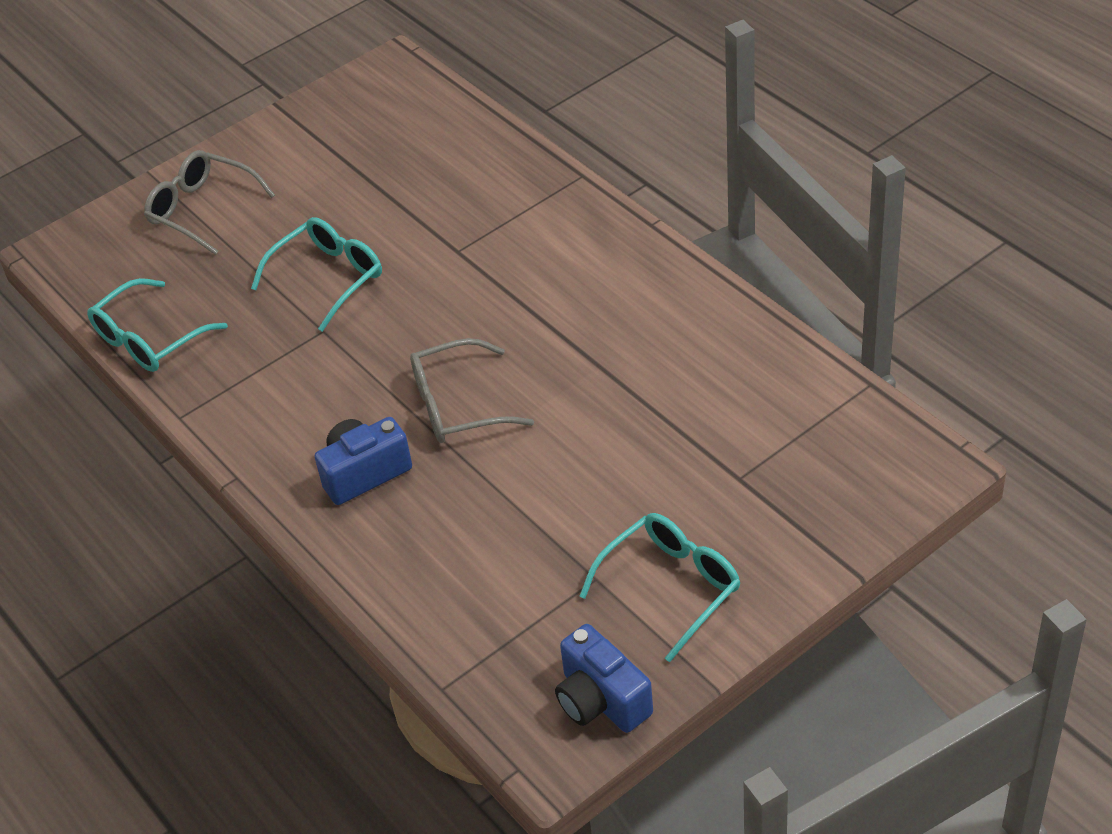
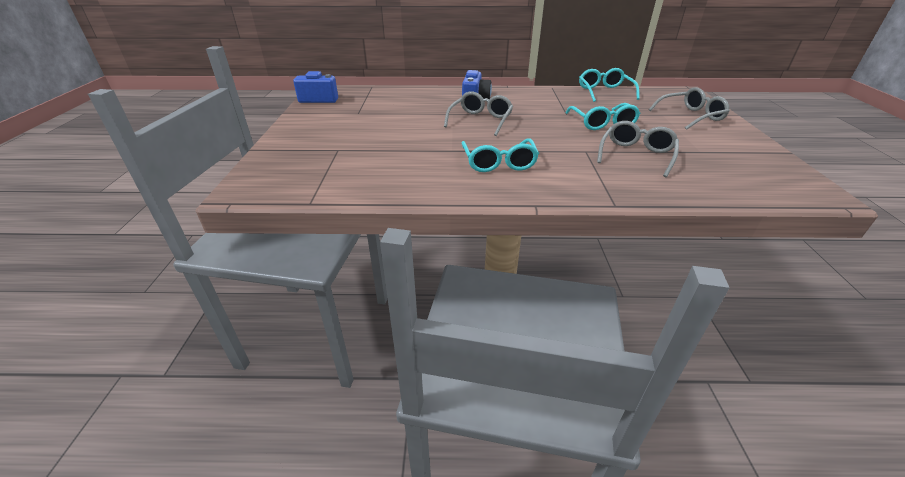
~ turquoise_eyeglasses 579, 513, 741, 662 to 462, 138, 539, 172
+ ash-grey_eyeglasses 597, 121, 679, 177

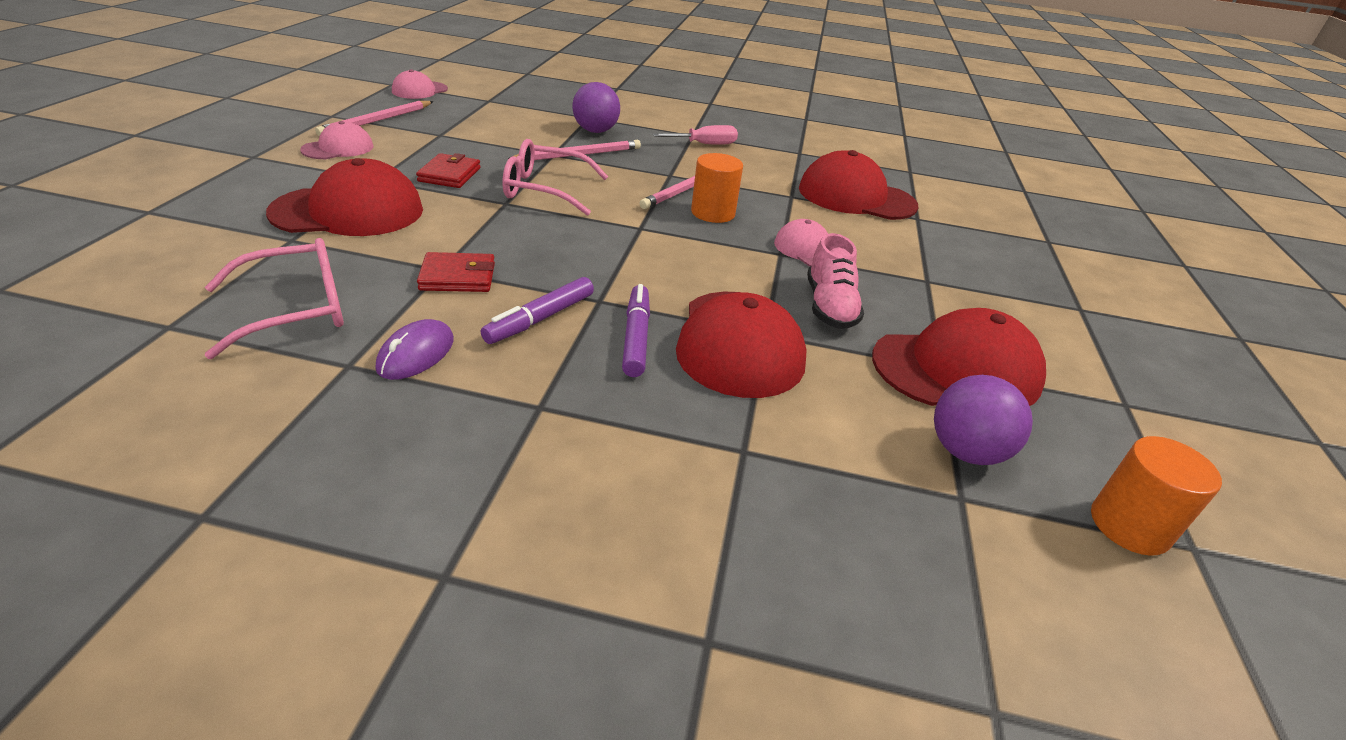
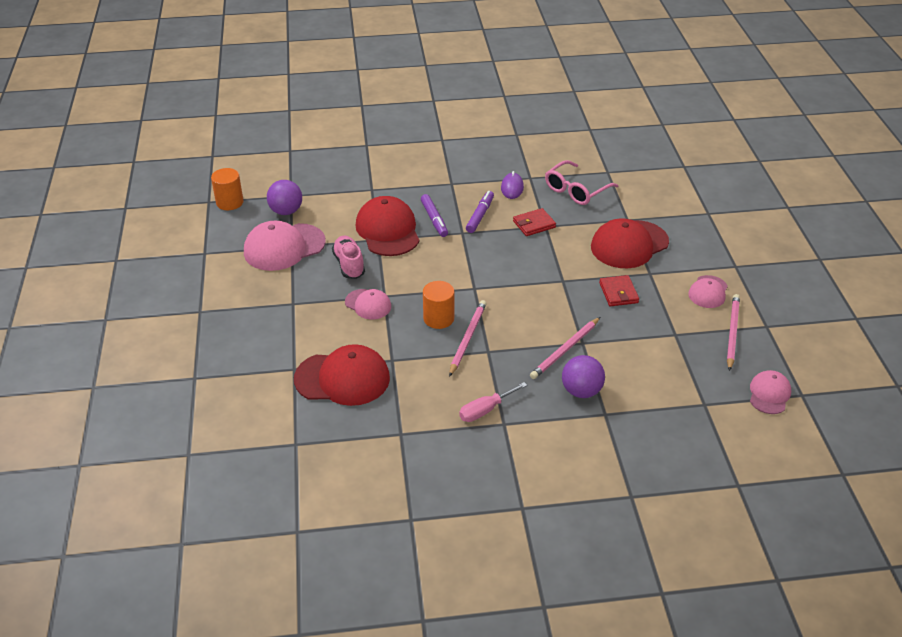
- pink_eyeglasses 502, 139, 608, 216
~ red_cap 872, 308, 1046, 406 to pink_cap 244, 221, 326, 271

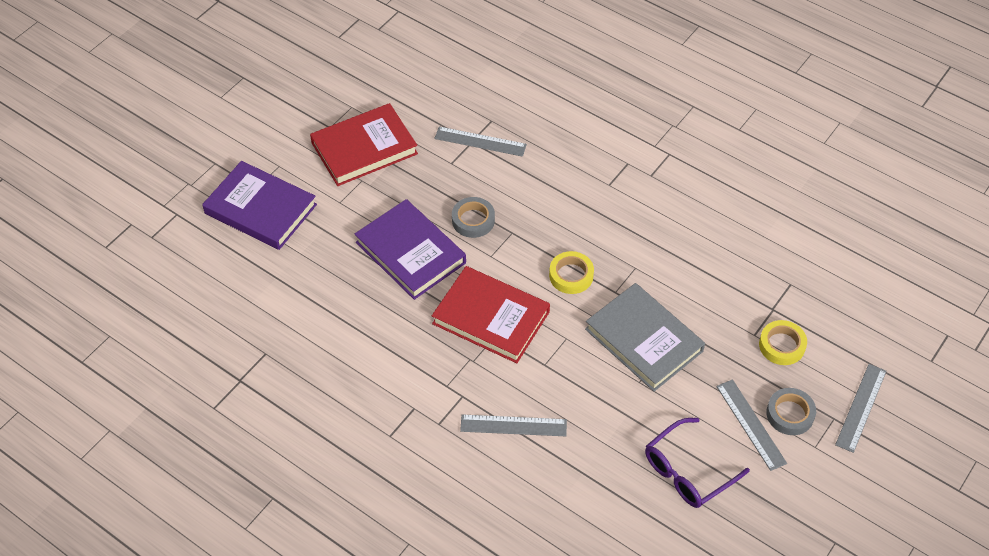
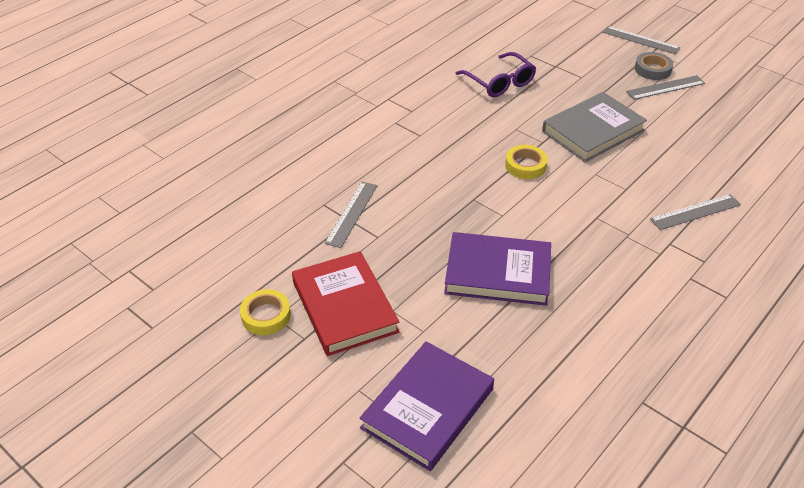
~ royal_purple_hardback 355, 199, 466, 300 = 444, 232, 551, 306 45 degrees clockwise
- red_hardback 432, 266, 550, 363
- ash-grey_tape 452, 197, 495, 238
~ ash-grey_ruler 460, 414, 567, 436 = 650, 194, 741, 230 60 degrees clockwise
~ royal_purple_eyeglasses 645, 418, 750, 508 to 455, 52, 536, 97
~ golden_tape 759, 320, 807, 365 to 240, 289, 291, 335

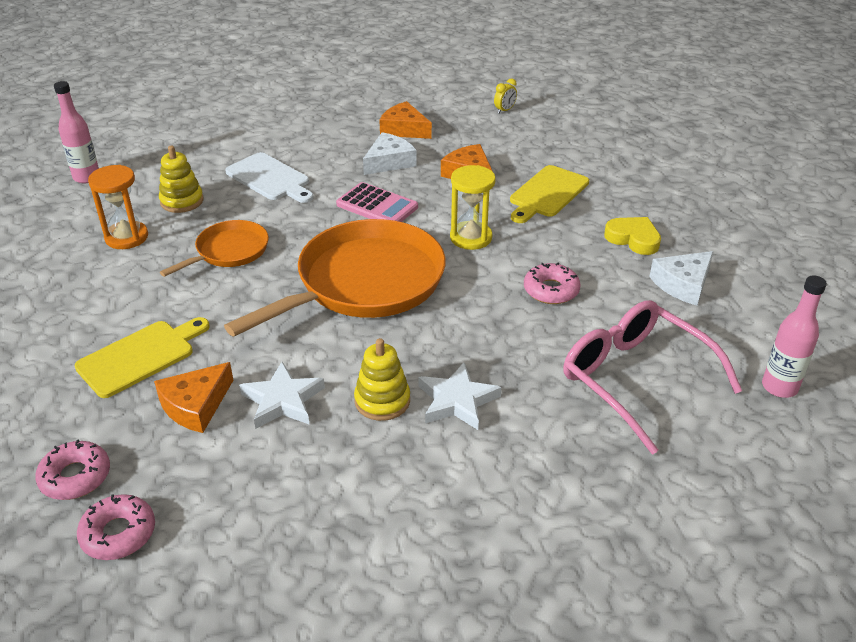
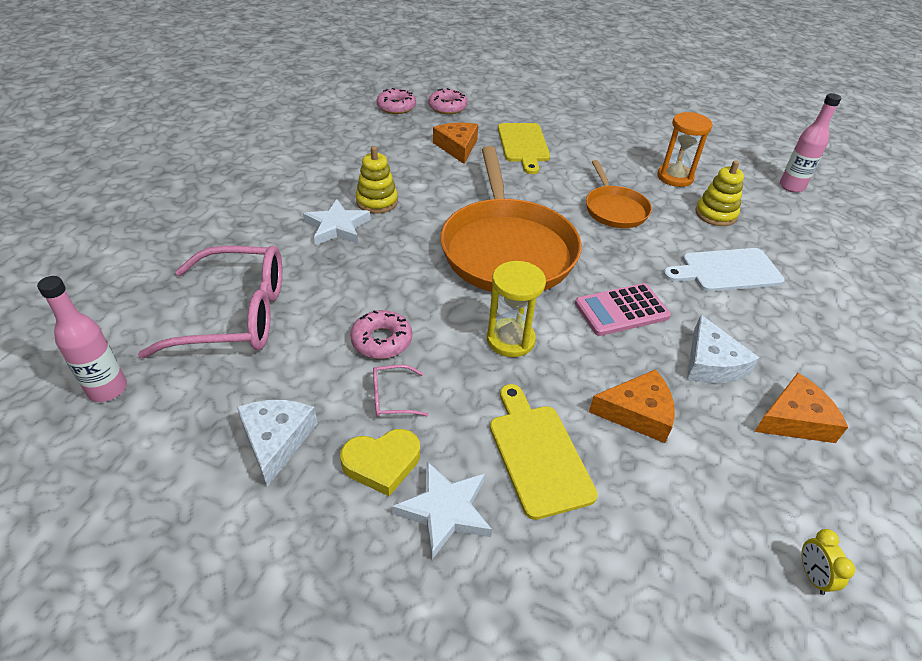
~ white_five-pointed_star 239, 362, 325, 429 to 392, 461, 492, 559
+ pink_eyeglasses 373, 365, 429, 417

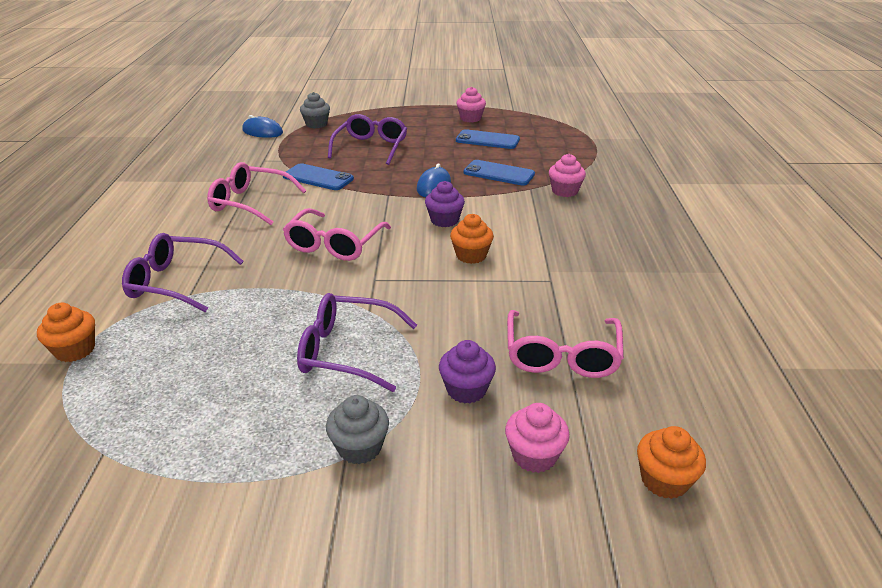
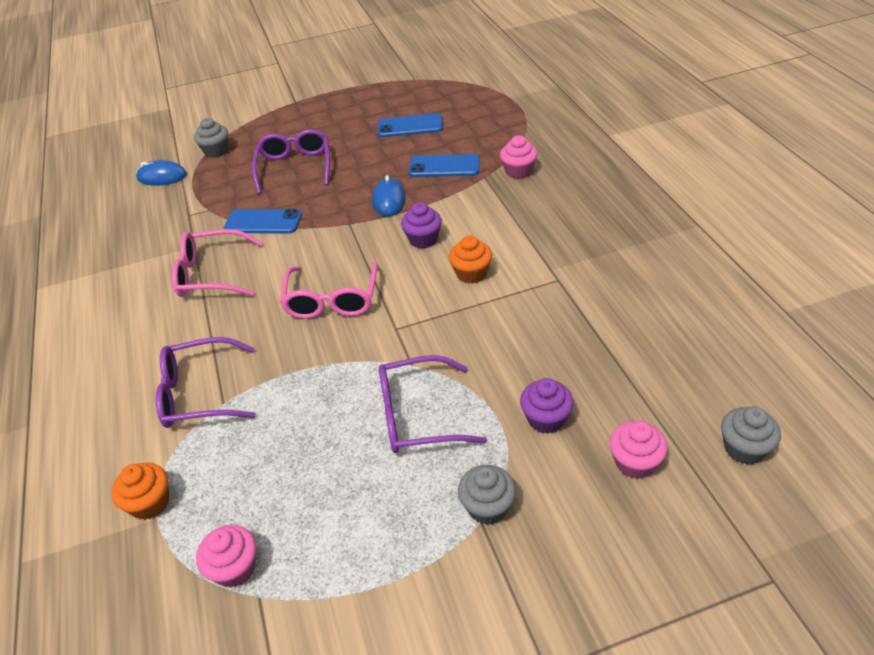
~ pink_muffin 456, 87, 486, 122 to 196, 525, 256, 588
- pink_eyeglasses 507, 310, 624, 378
~ orange-coloured_muffin 637, 426, 706, 499 to ash-grey_muffin 721, 406, 781, 465

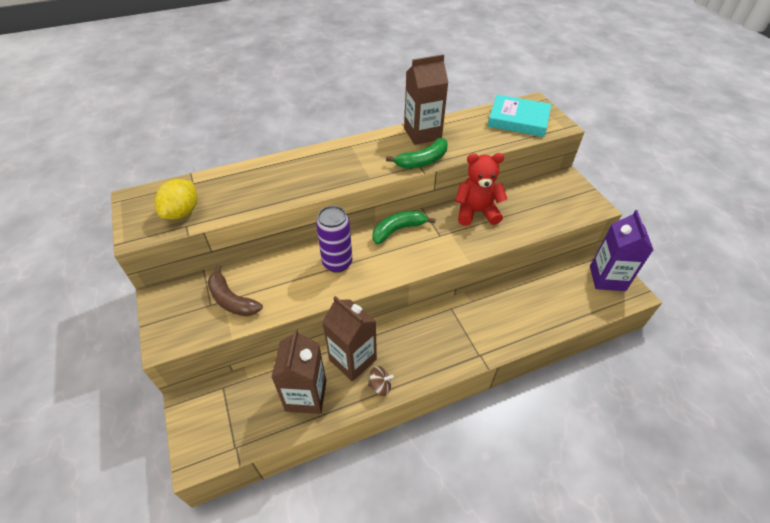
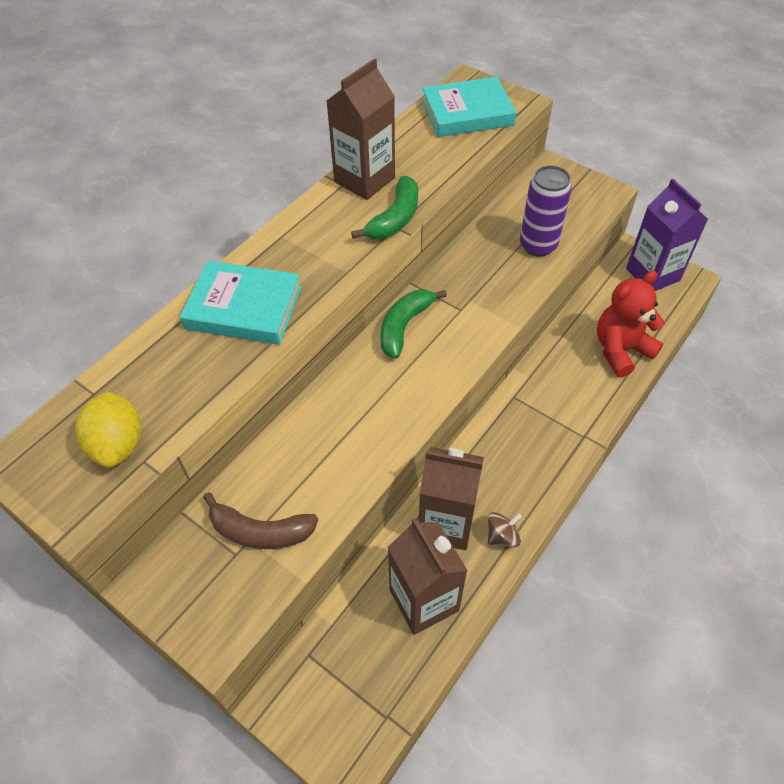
~ royal_purple_soda_can 316, 206, 353, 273 to 520, 165, 572, 257
~ red_teddy 455, 153, 507, 226 to 597, 271, 665, 377
+ turquoise_hardback 180, 261, 302, 345

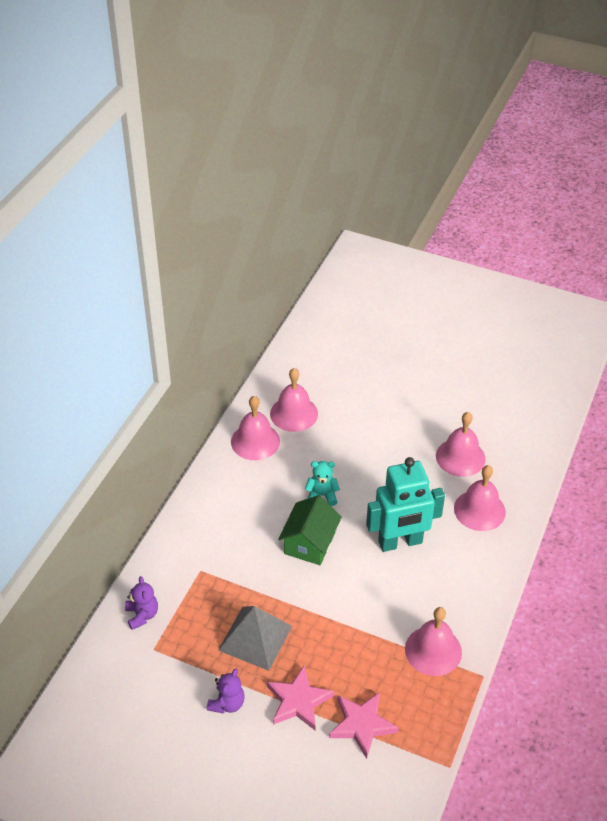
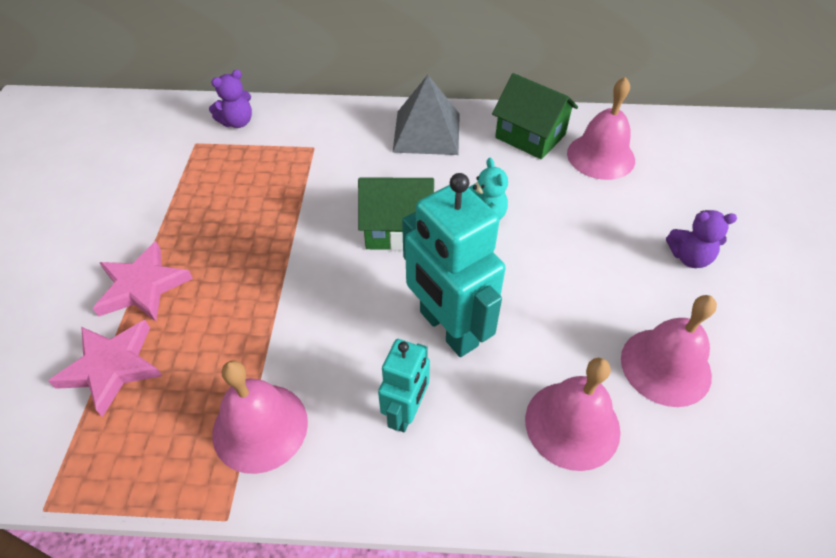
~ royal_purple_teddy 207, 669, 245, 714 to 666, 210, 737, 268
~ ash-grey_pyramid_shape 218, 606, 292, 671 to 392, 75, 460, 155
~ pink_bell 231, 396, 280, 460 to green_cottage 492, 73, 578, 159
+ turquoise_robot_figure 378, 339, 430, 432

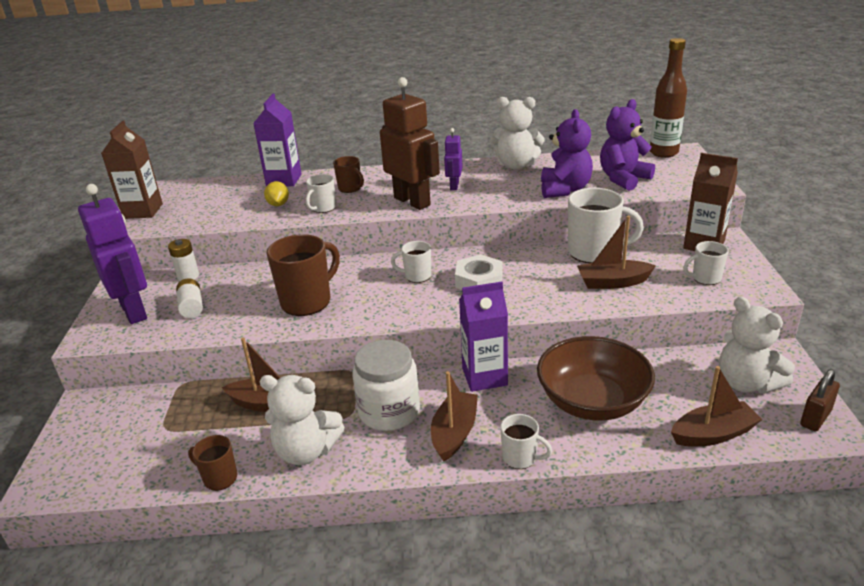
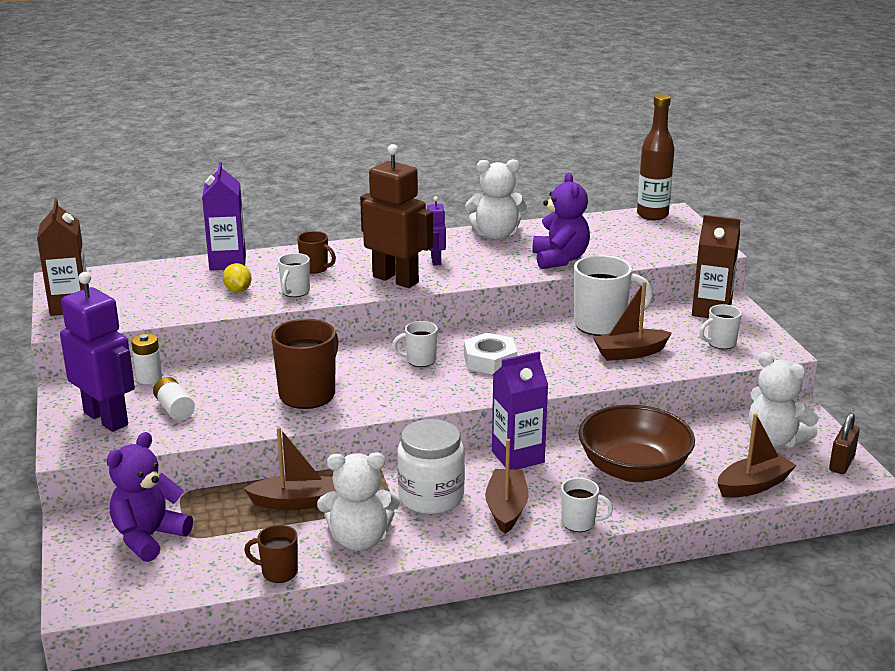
~ royal_purple_teddy 600, 99, 655, 191 to 107, 432, 193, 562

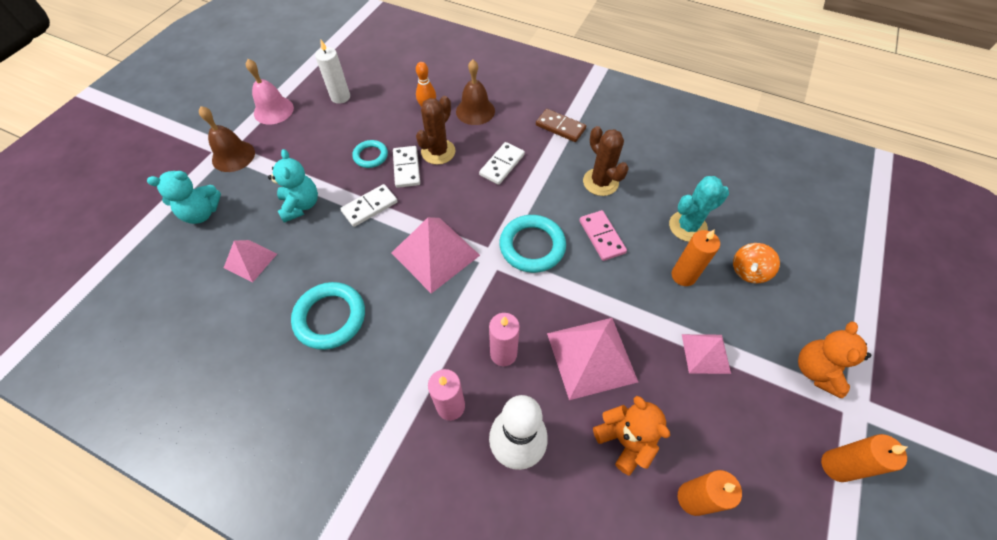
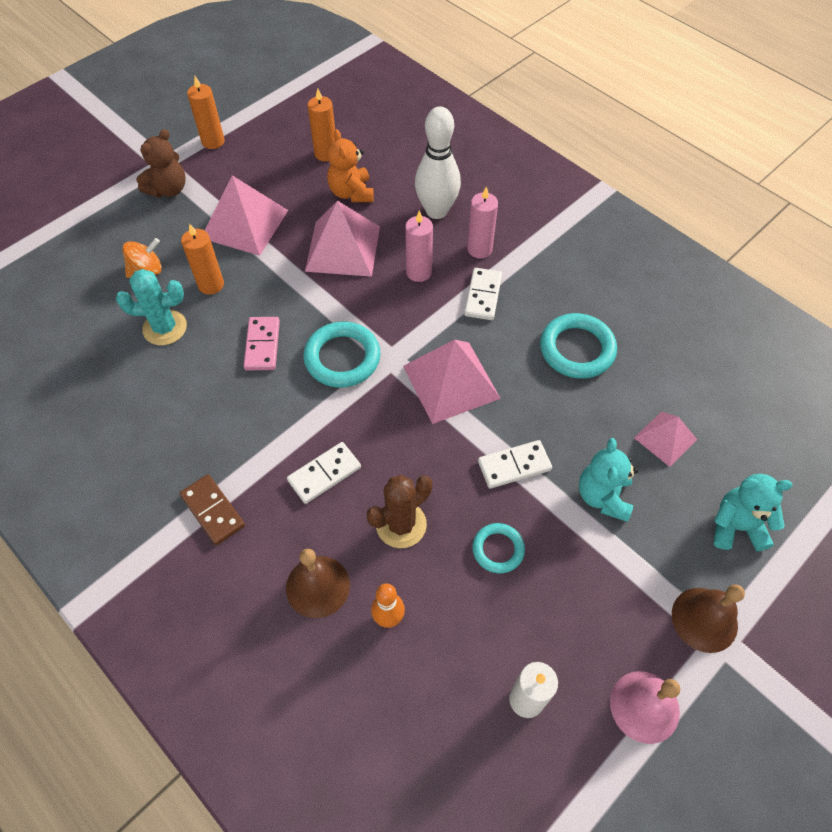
~ white_domino_piece 393, 146, 420, 188 to 464, 268, 502, 320
- dark_brown_prickly_plant 583, 126, 629, 196
~ pink_pyramid_shape 682, 334, 731, 374 = 205, 175, 288, 256 x1.72
~ orange-coloured_teddy 798, 321, 871, 398 to dark_brown_teddy 136, 129, 186, 198

